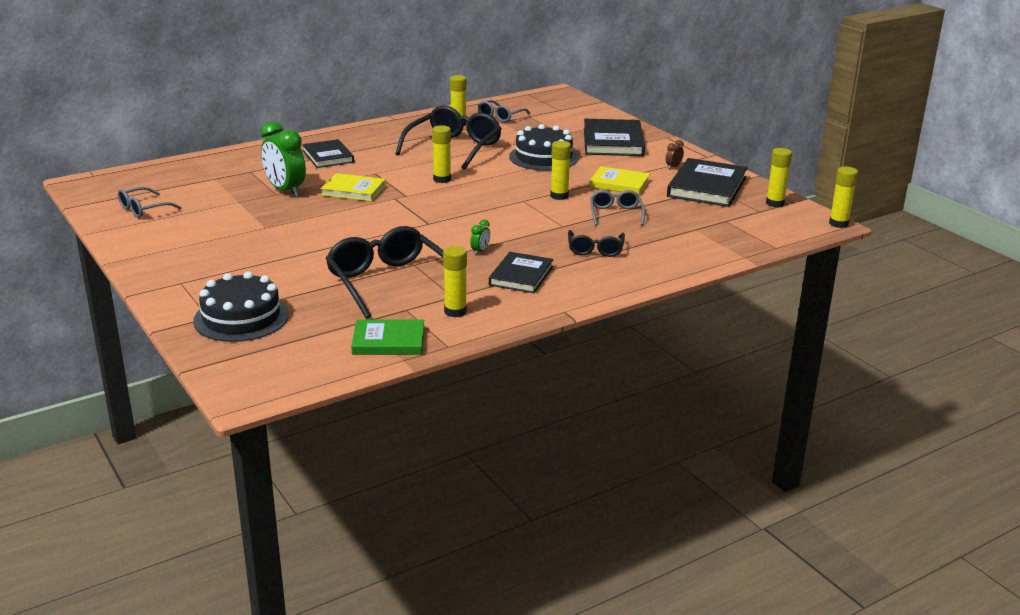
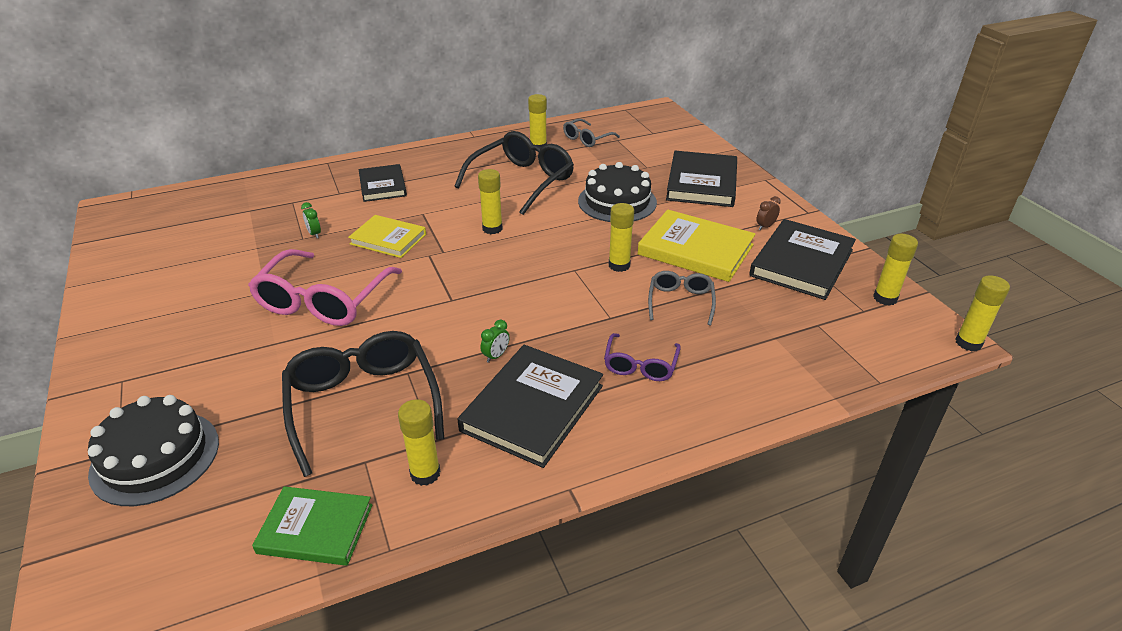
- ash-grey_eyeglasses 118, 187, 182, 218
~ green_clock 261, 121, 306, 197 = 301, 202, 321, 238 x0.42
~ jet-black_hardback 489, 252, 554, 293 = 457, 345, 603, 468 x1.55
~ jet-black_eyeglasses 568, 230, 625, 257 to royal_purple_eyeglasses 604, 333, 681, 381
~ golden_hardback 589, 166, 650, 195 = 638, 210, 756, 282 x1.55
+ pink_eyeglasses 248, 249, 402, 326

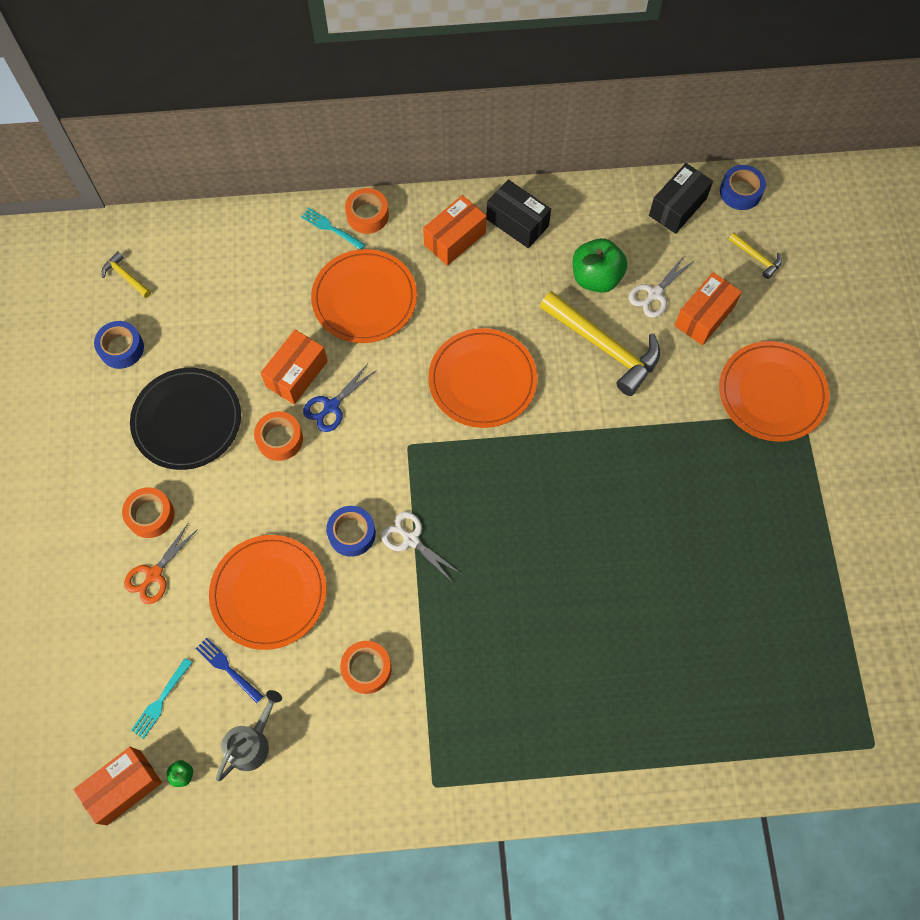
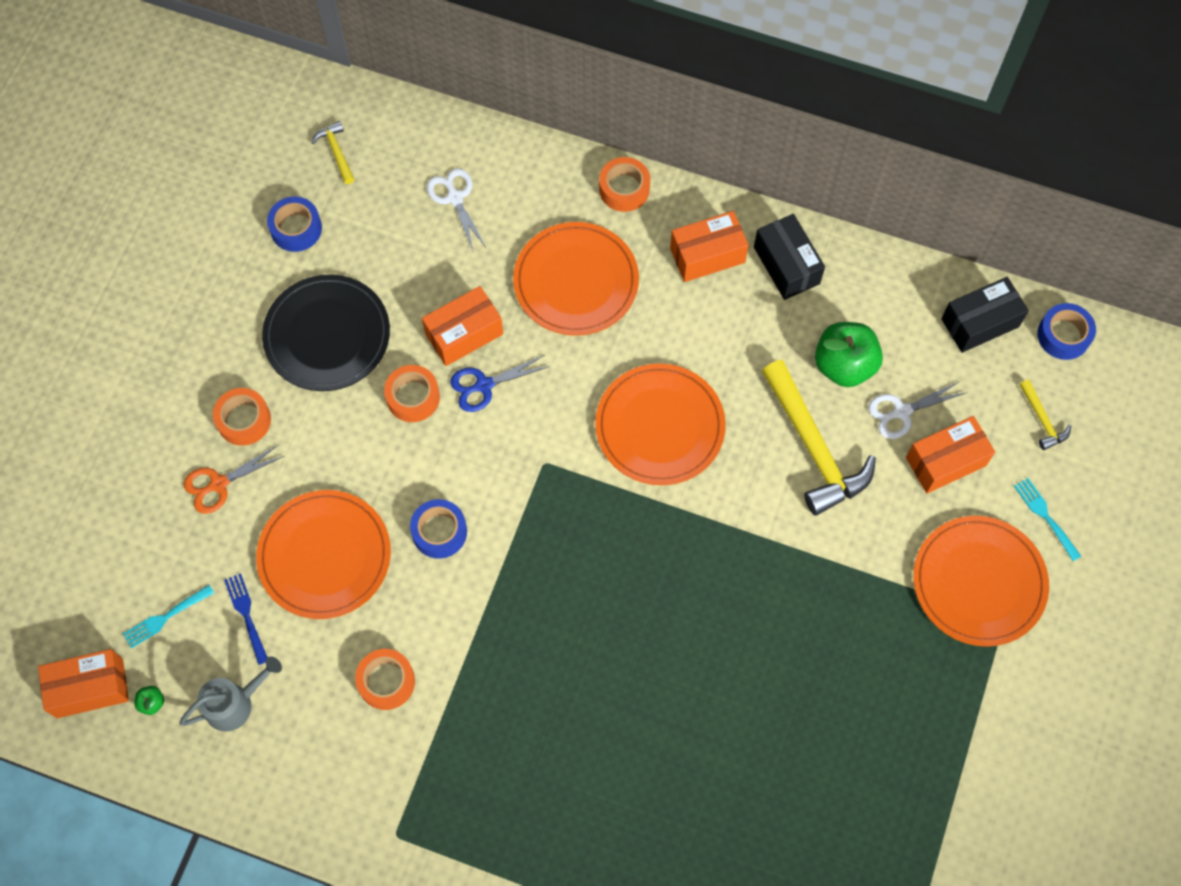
~ turquoise_fork 301, 208, 366, 249 to 1014, 478, 1081, 561
~ white_scissors 381, 512, 461, 583 to 427, 169, 486, 253

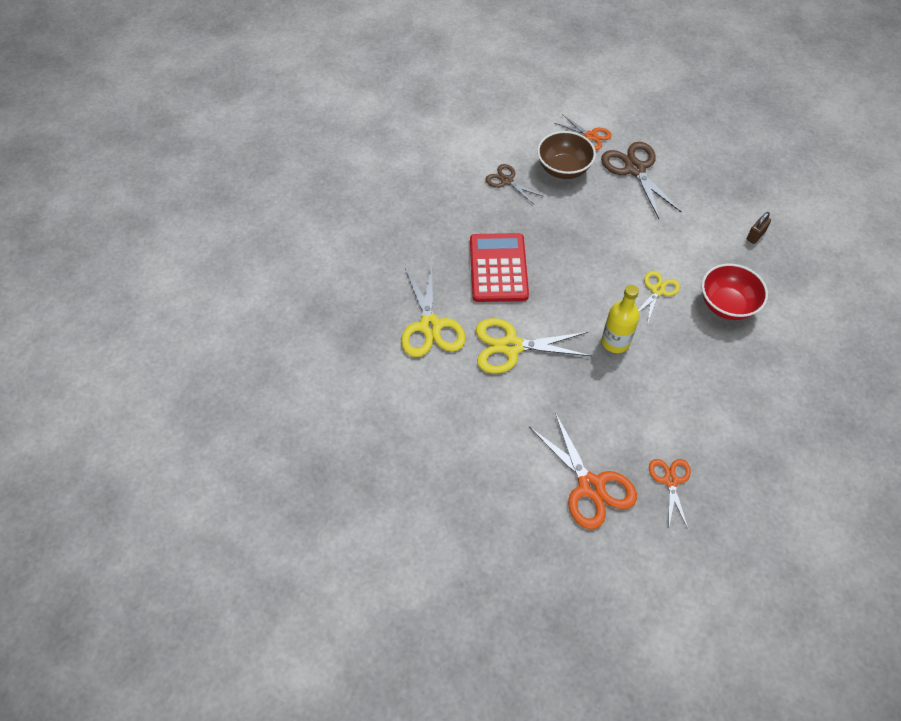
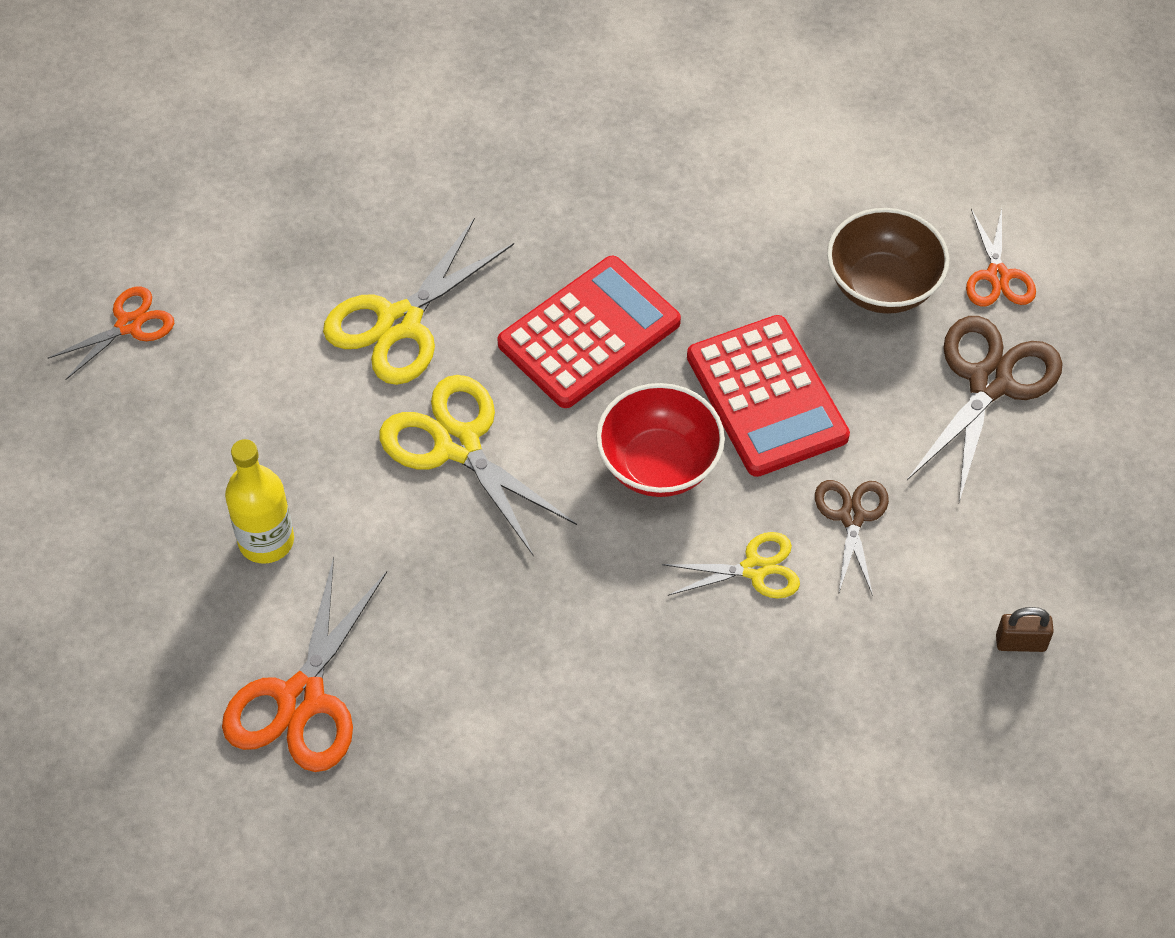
~ dark_brown_scissors 485, 164, 544, 204 to 815, 480, 889, 596
~ golden_bottle 602, 285, 639, 353 to 225, 439, 294, 564
~ orange-coloured_scissors 649, 459, 691, 528 to 48, 286, 174, 380
~ red_bowl 702, 264, 768, 320 to 596, 383, 725, 497
+ red_pocket_calculator 687, 315, 850, 477

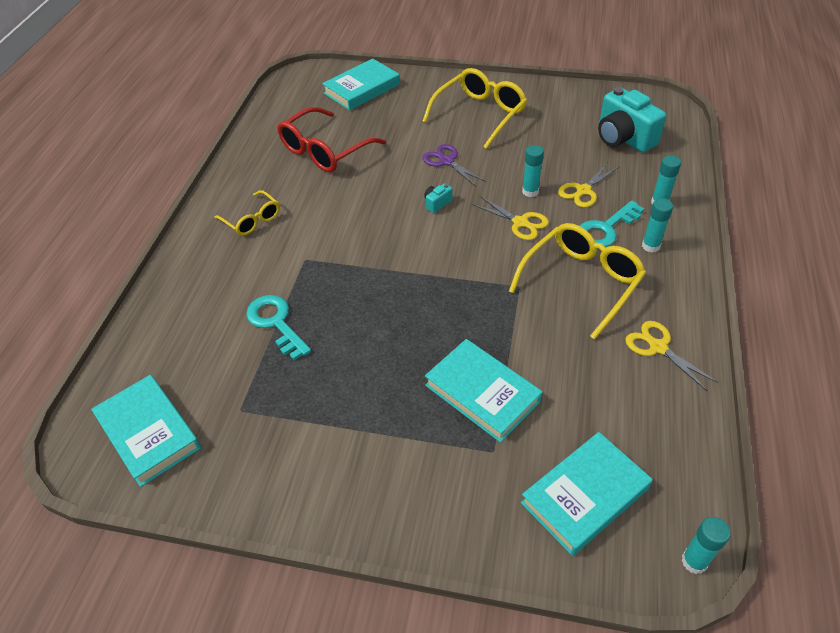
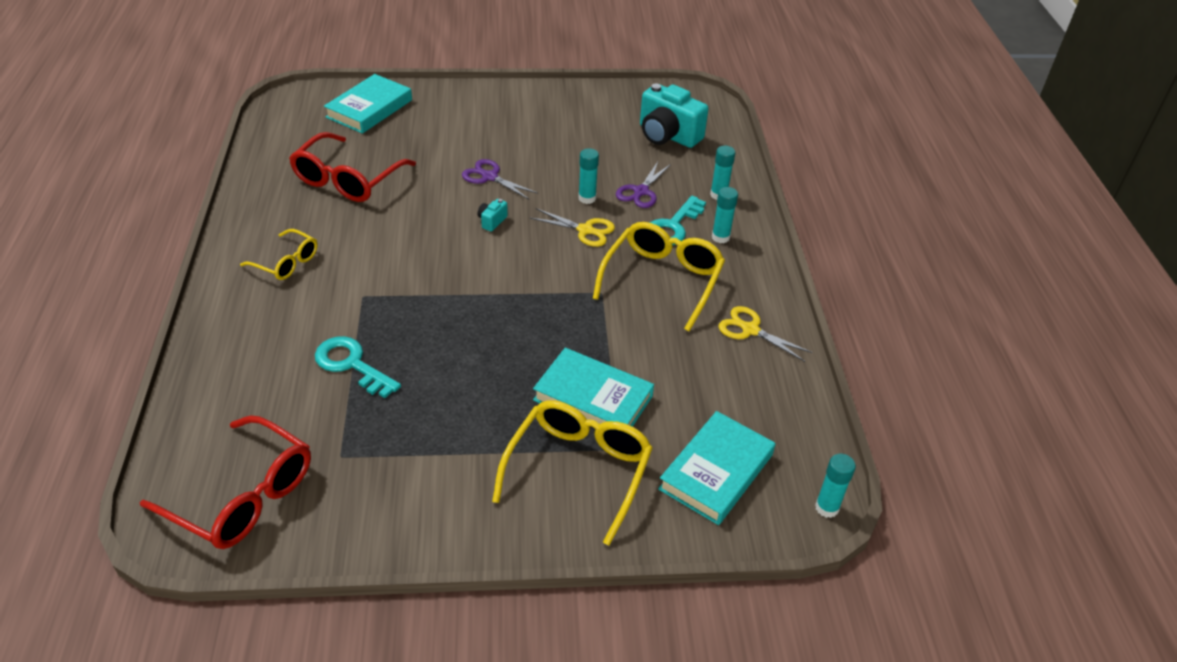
~ turquoise_hardback 91, 375, 201, 487 to red_eyeglasses 140, 415, 311, 549
~ golden_eyeglasses 422, 68, 527, 149 to 492, 400, 653, 545
~ golden_scissors 558, 162, 619, 208 to royal_purple_scissors 616, 162, 671, 208

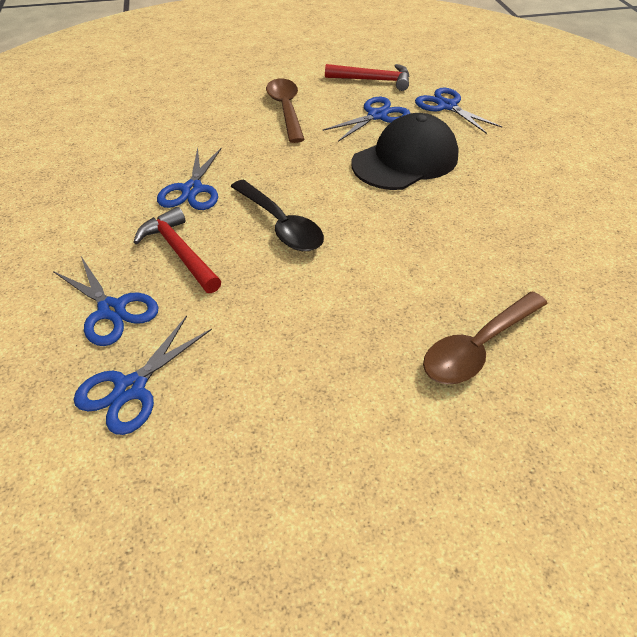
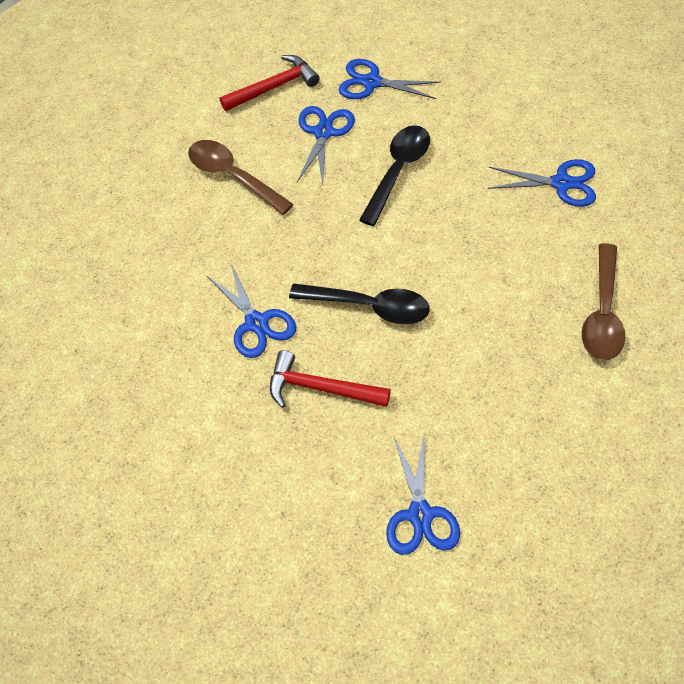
~ blue_scissors 53, 256, 158, 346 to 488, 159, 596, 207
~ jet-black_cap 351, 113, 459, 190 to jet-black_teaspoon 359, 125, 430, 226

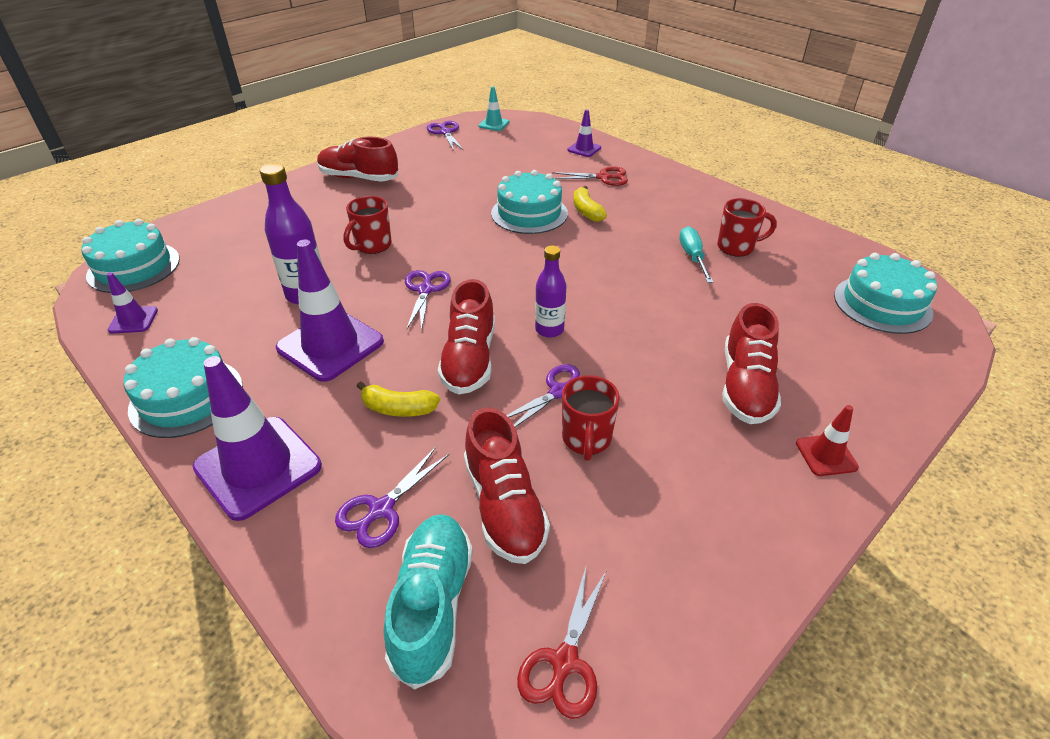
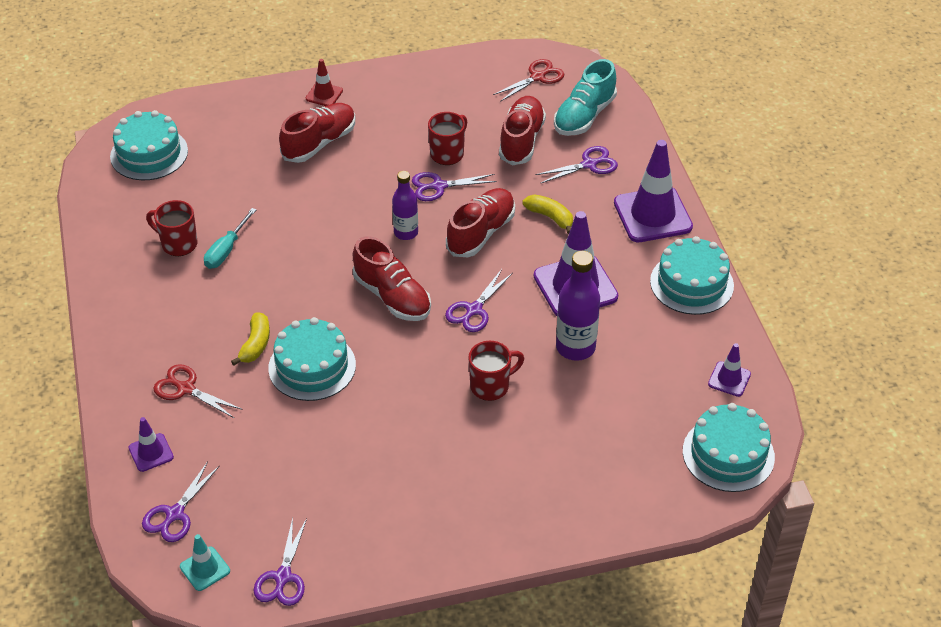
~ red_lace-up_shoe 317, 137, 398, 182 to 353, 236, 431, 321
+ royal_purple_scissors 142, 461, 220, 542

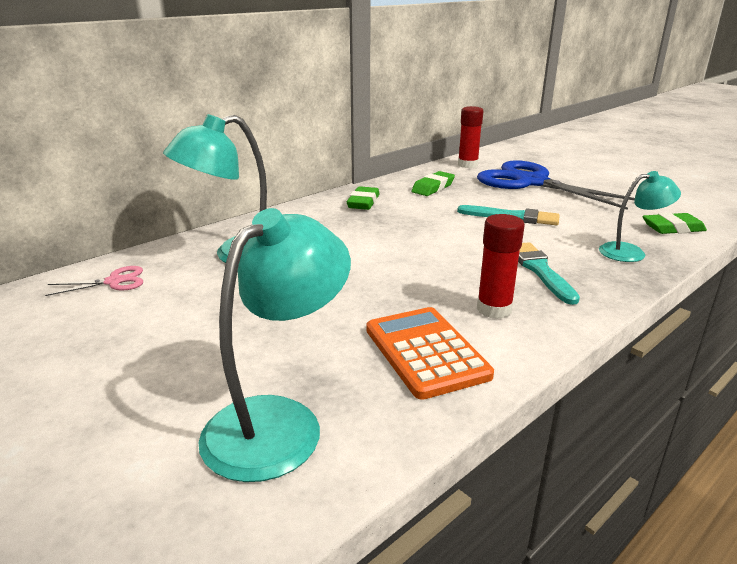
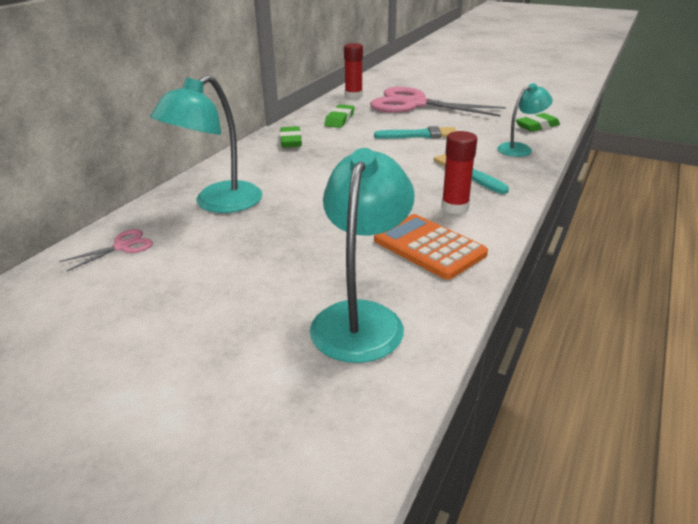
~ blue_scissors 477, 160, 635, 210 to pink_scissors 370, 87, 506, 117

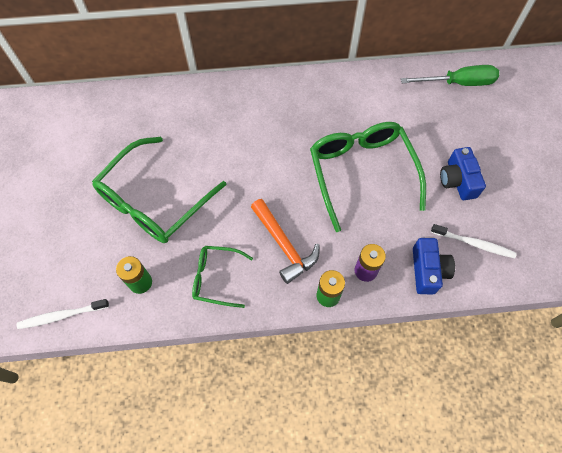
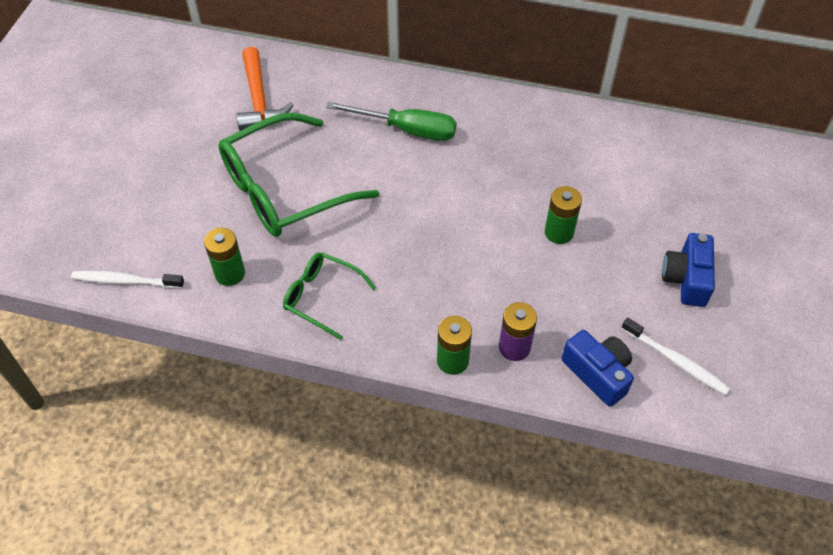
~ orange-coloured_hammer 251, 199, 320, 284 to 236, 47, 294, 131
~ green_eyeglasses 310, 122, 426, 232 to green_battery 545, 186, 582, 244
~ green_flat_screwdriver 401, 65, 499, 86 to 326, 102, 457, 141
~ blue_compact_camera 413, 238, 455, 294 = 561, 330, 634, 407 60 degrees counterclockwise

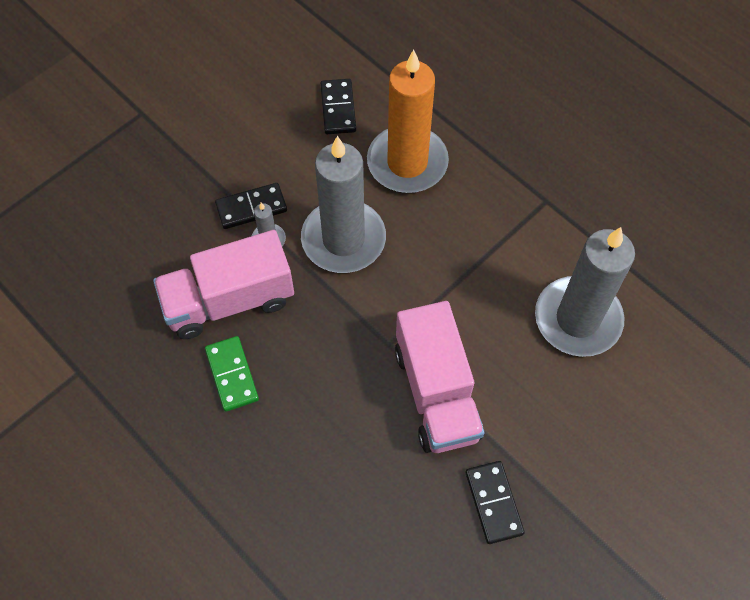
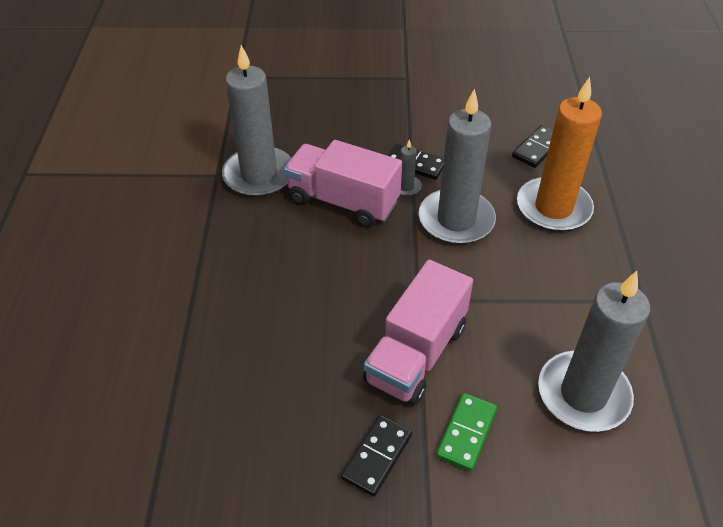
~ green_domino_piece 205, 336, 259, 411 to 436, 393, 497, 471
+ ash-grey_candle 222, 45, 291, 197

